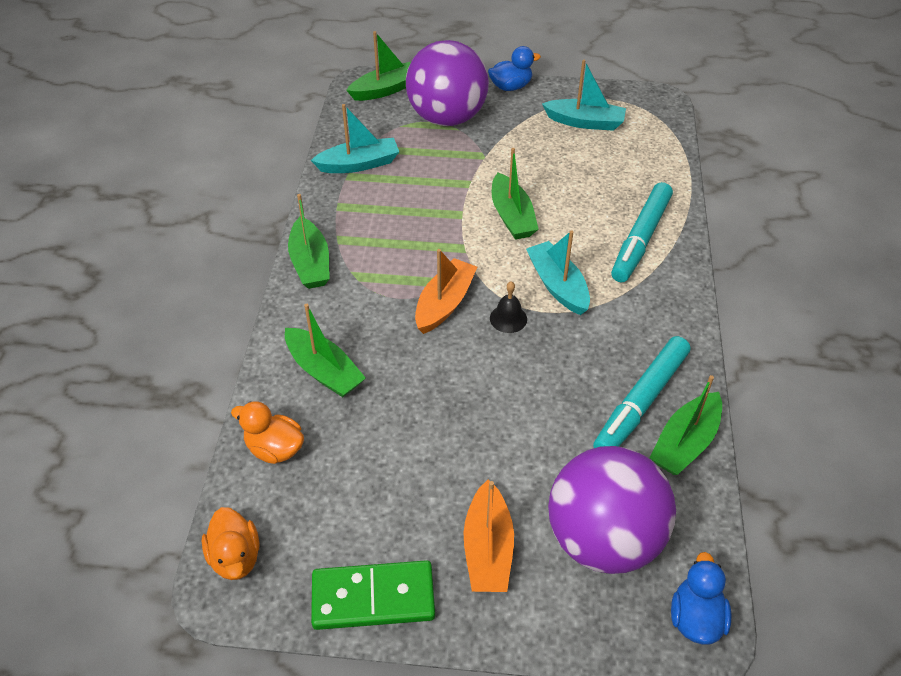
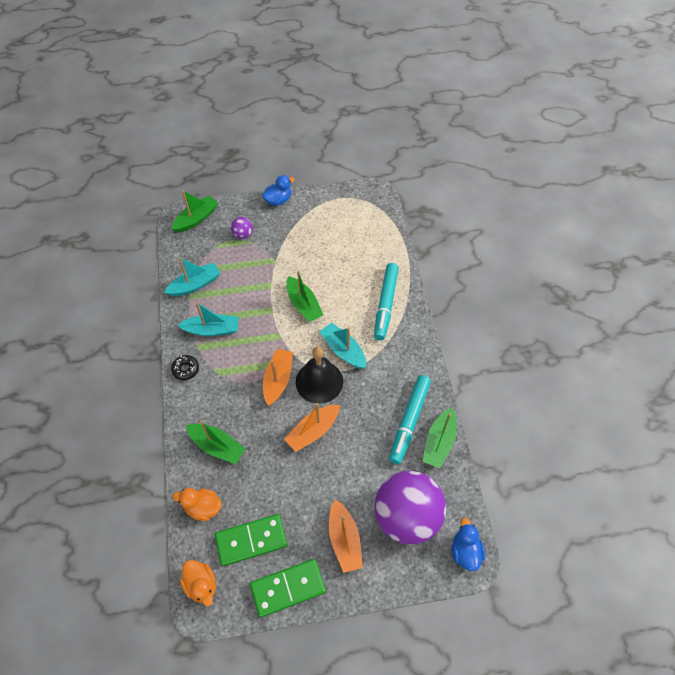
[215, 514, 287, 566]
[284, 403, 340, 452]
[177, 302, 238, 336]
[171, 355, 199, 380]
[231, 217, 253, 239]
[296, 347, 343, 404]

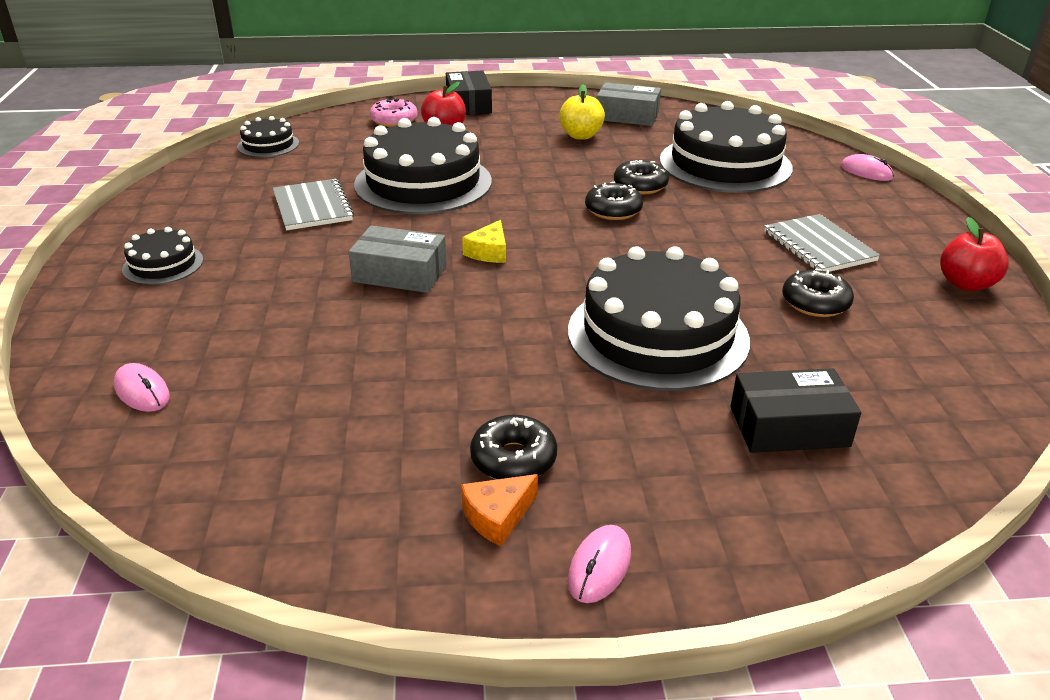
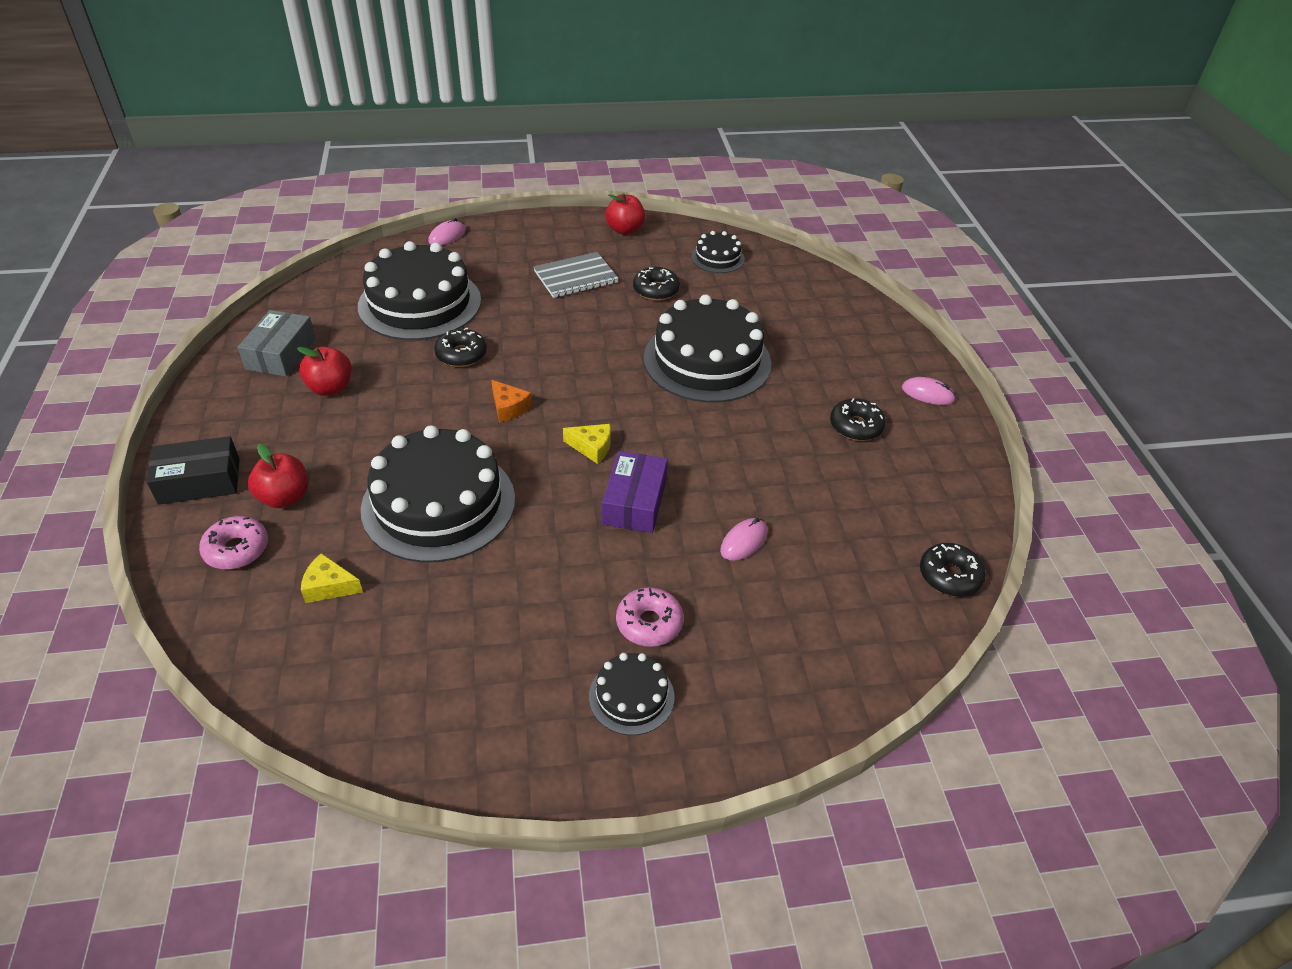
[273, 179, 354, 230] (first image)
[730, 368, 861, 453] (first image)
[301, 553, 363, 603]
[616, 587, 684, 647]
[720, 518, 768, 561]
[691, 231, 745, 273]
[491, 380, 532, 422]
[920, 543, 986, 597]
[602, 451, 668, 533]
[297, 347, 352, 396]

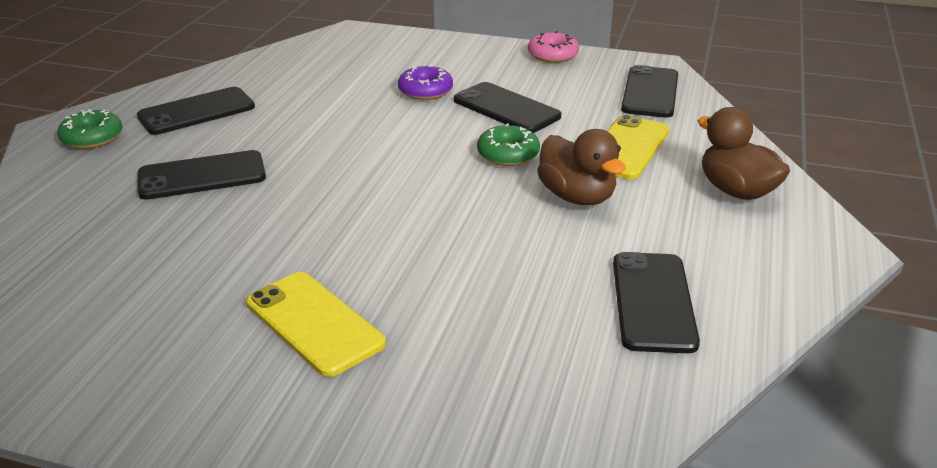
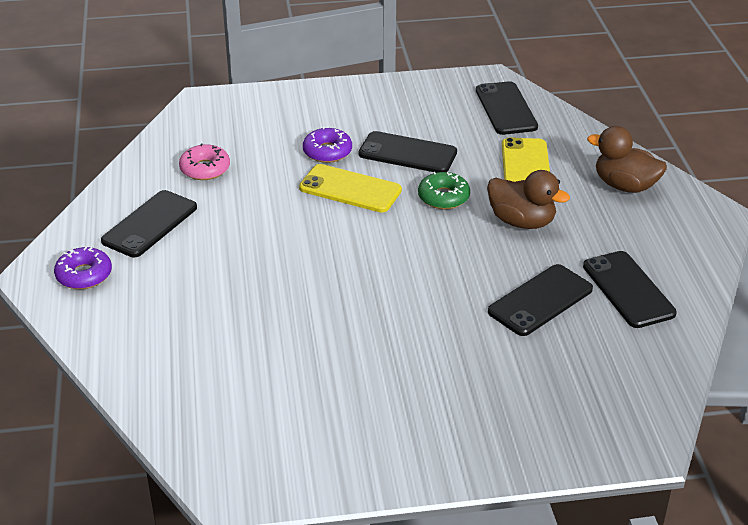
[488, 264, 593, 336]
[299, 164, 402, 213]
[179, 143, 230, 180]
[54, 247, 112, 289]

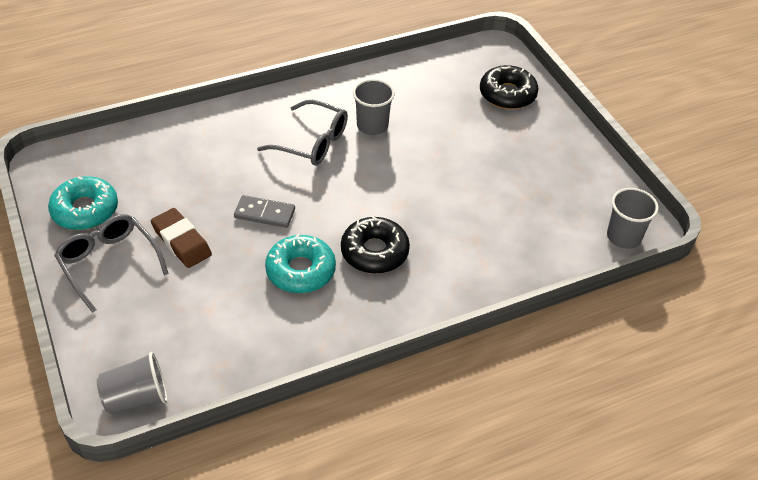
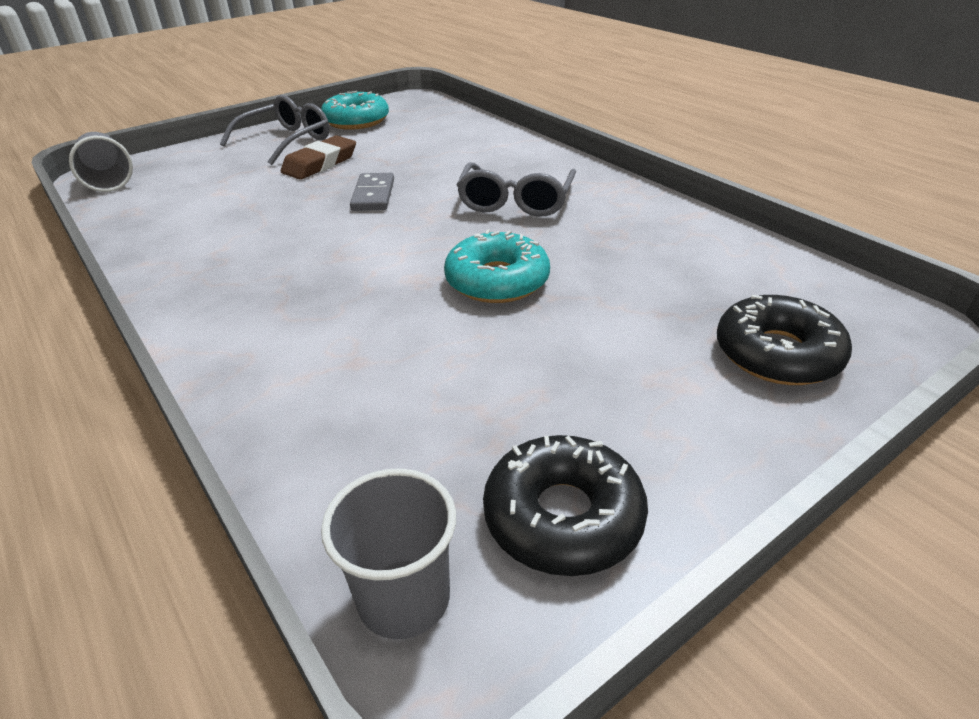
[353, 79, 395, 135] (first image)
[444, 229, 550, 303]
[483, 435, 648, 576]

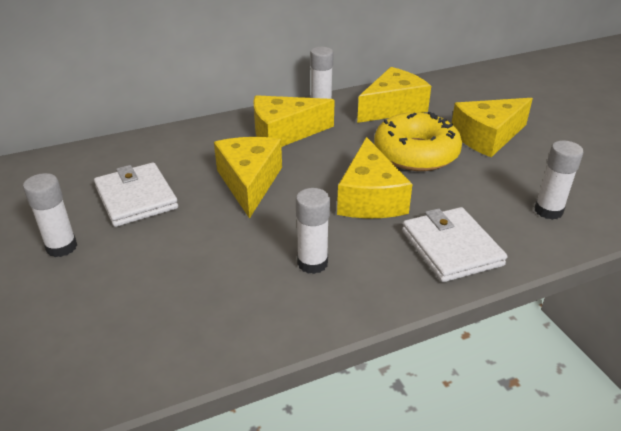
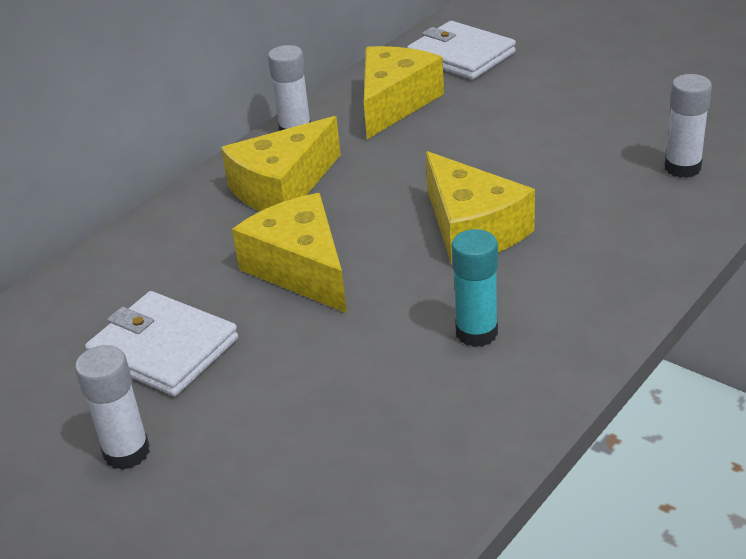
[374, 112, 462, 171] (first image)
[452, 98, 533, 157] (first image)
[407, 21, 516, 80]
[452, 229, 498, 347]

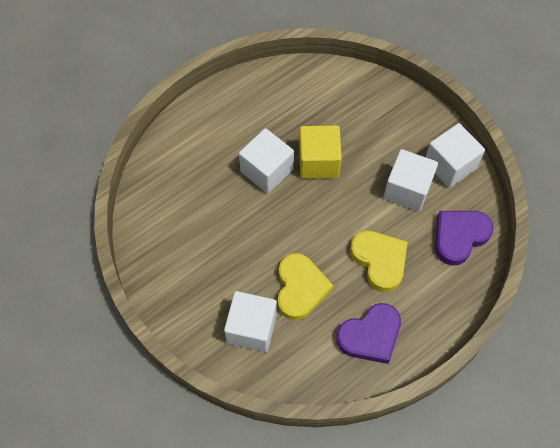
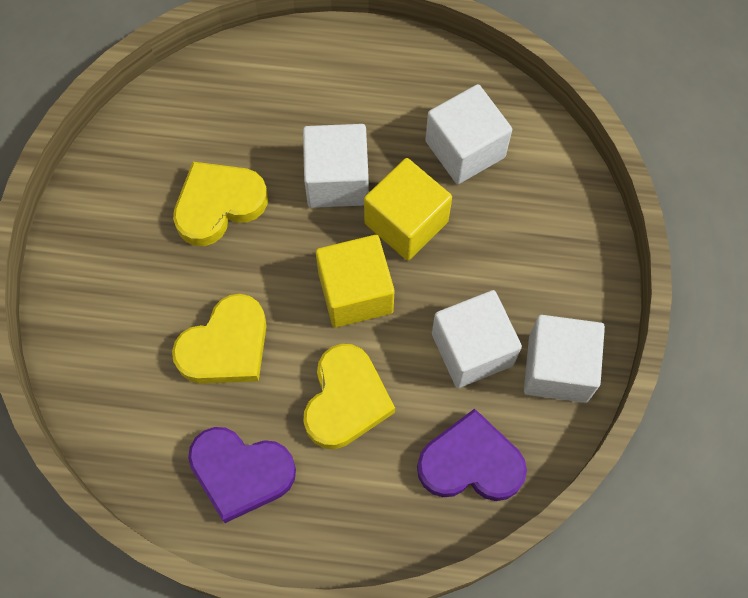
[173, 162, 268, 246]
[316, 235, 395, 328]
[425, 84, 512, 184]

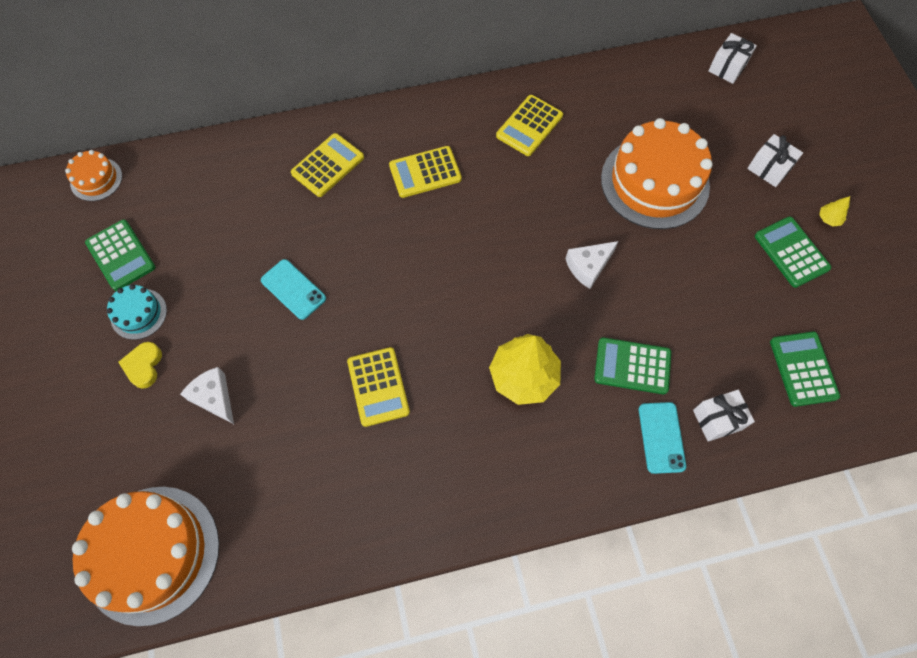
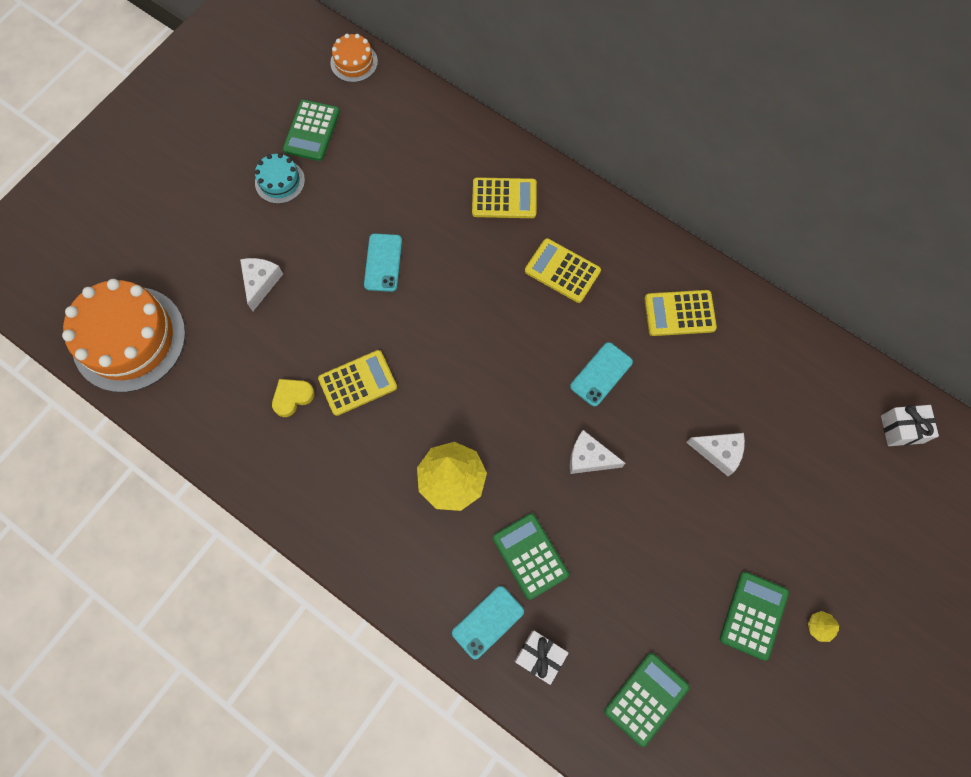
[747, 134, 803, 187] (first image)
[570, 342, 633, 406]
[272, 379, 315, 417]
[686, 433, 745, 476]
[318, 350, 397, 416]

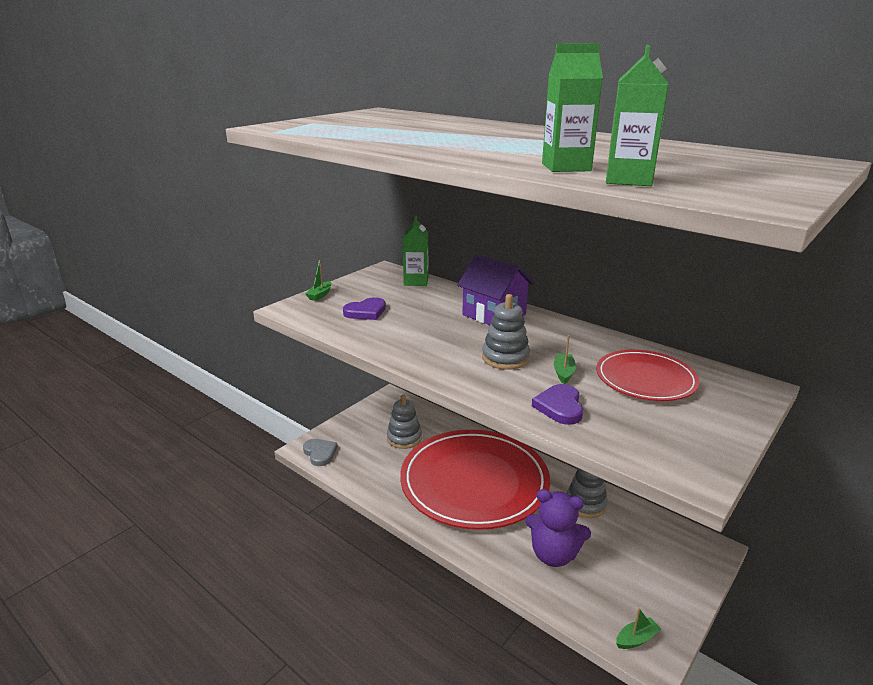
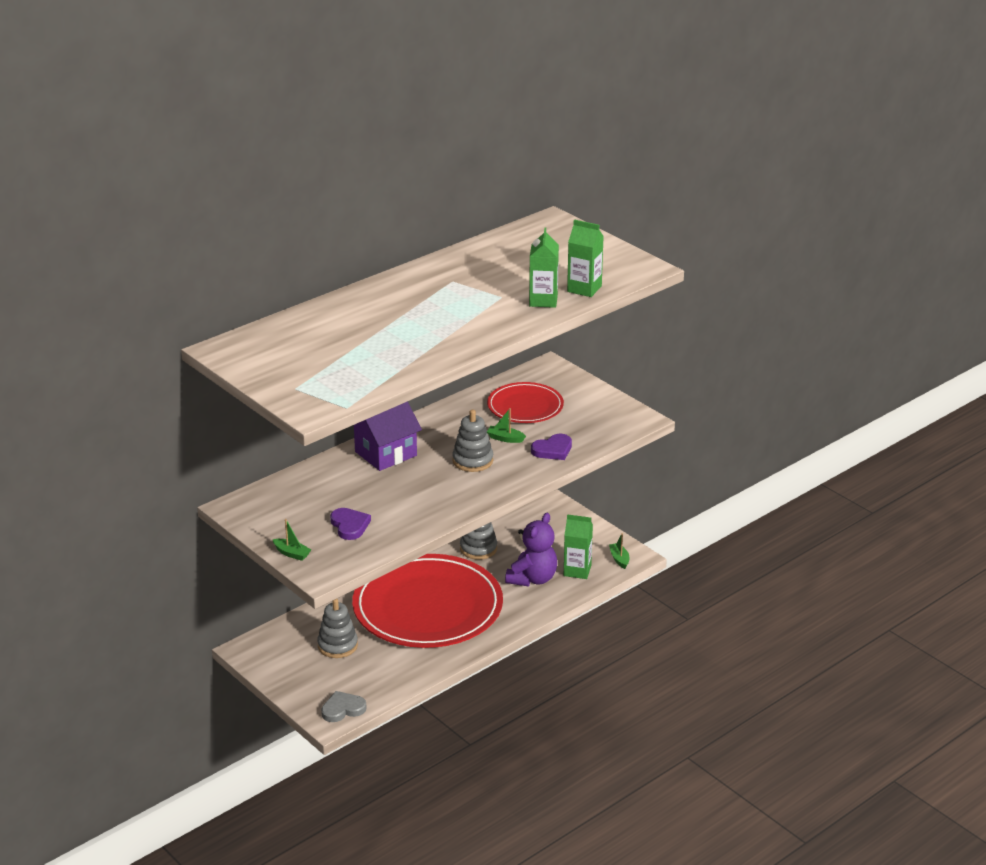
[564, 514, 593, 579]
[531, 434, 572, 460]

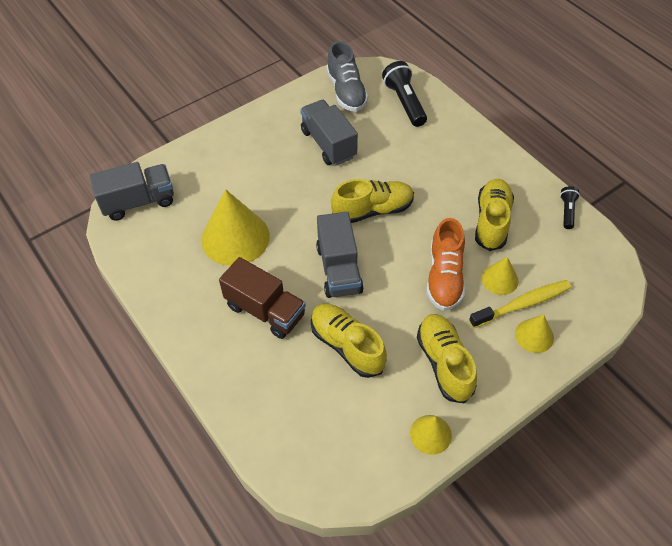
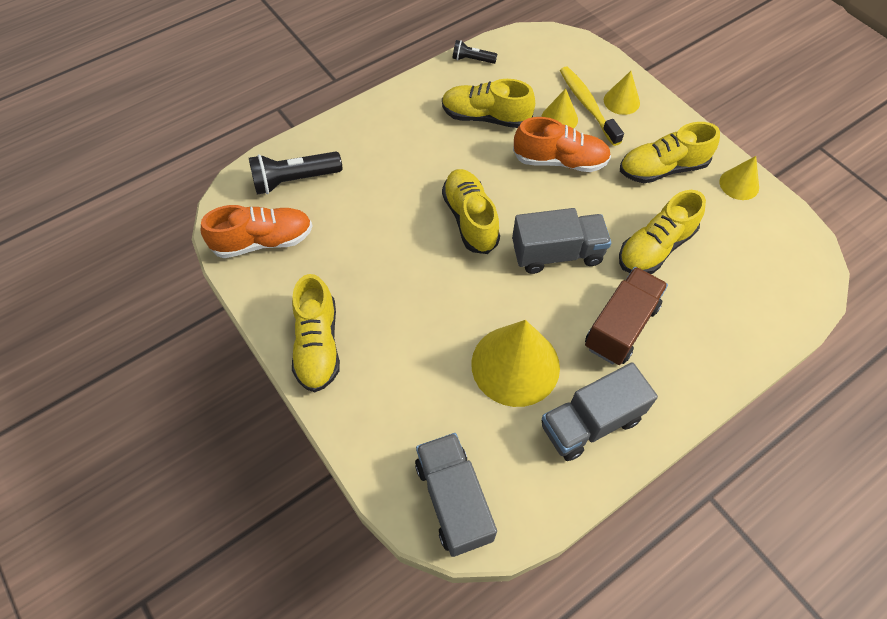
[292, 274, 340, 392]
[541, 362, 658, 461]
[201, 205, 313, 258]

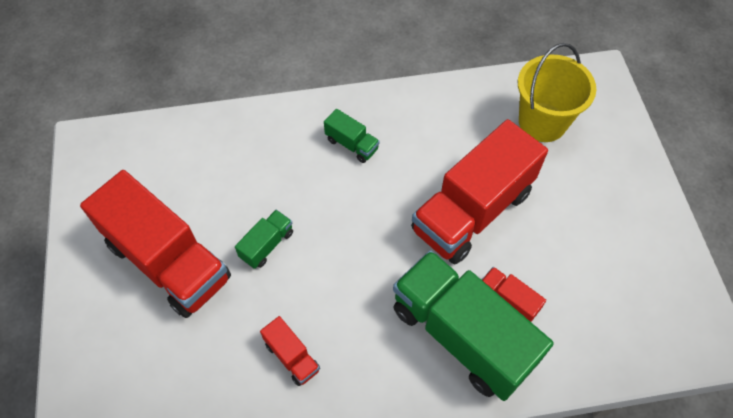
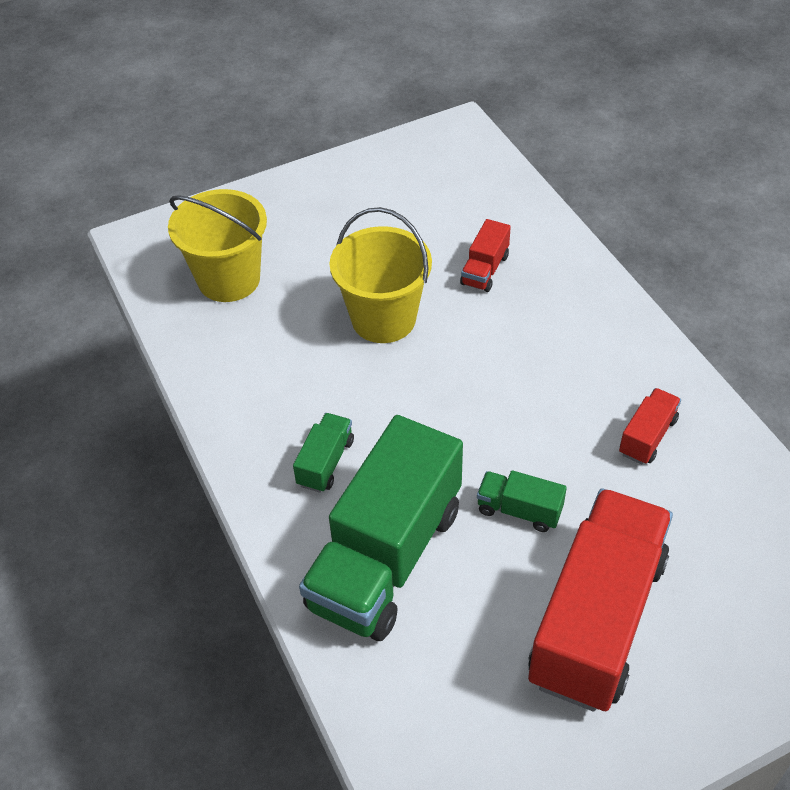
[299, 415, 463, 641]
[329, 207, 432, 343]

